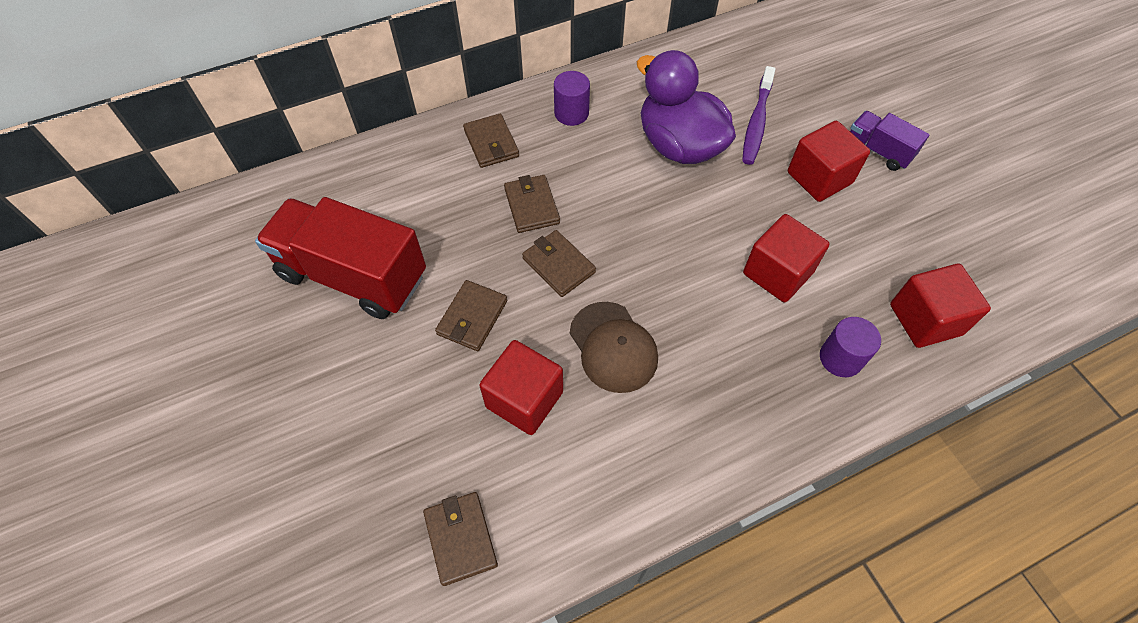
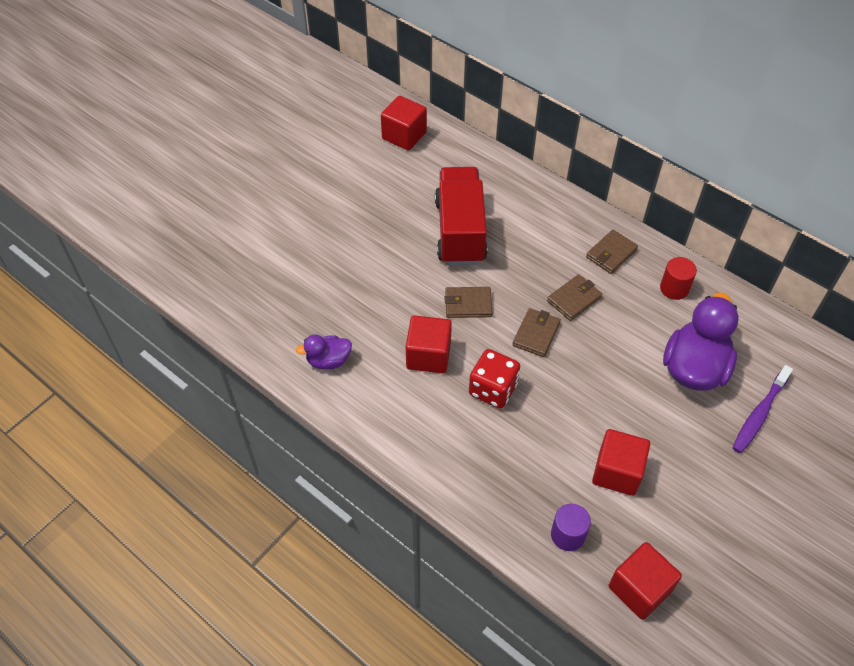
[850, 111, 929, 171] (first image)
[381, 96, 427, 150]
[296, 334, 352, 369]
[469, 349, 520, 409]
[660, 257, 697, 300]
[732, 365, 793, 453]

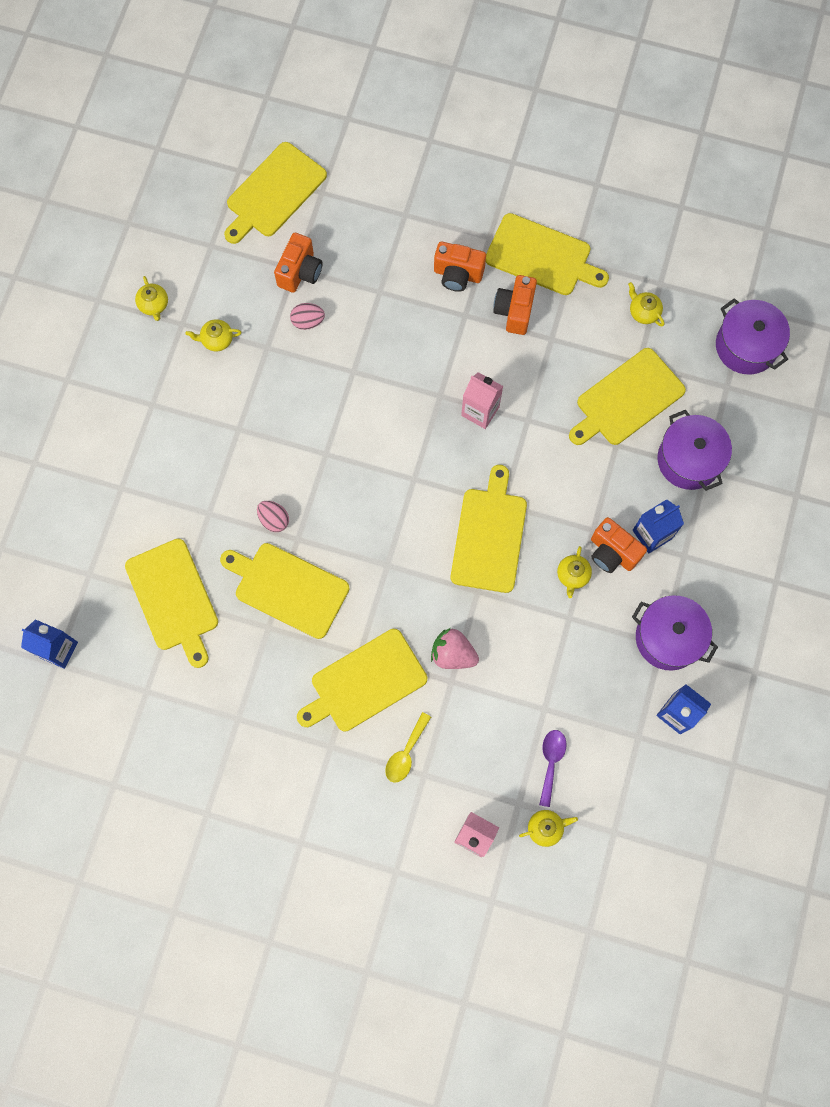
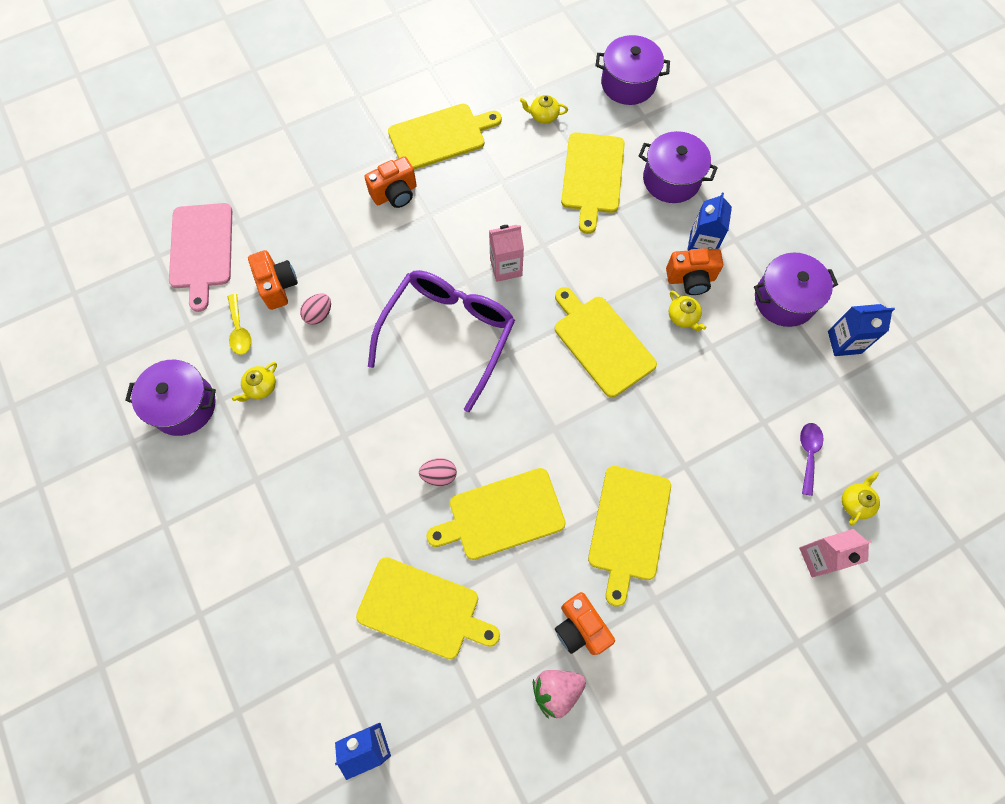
[368, 270, 515, 412]
[228, 294, 252, 355]
[533, 670, 586, 718]
[555, 592, 615, 655]
[125, 360, 216, 436]
[169, 203, 232, 312]
[800, 423, 824, 496]

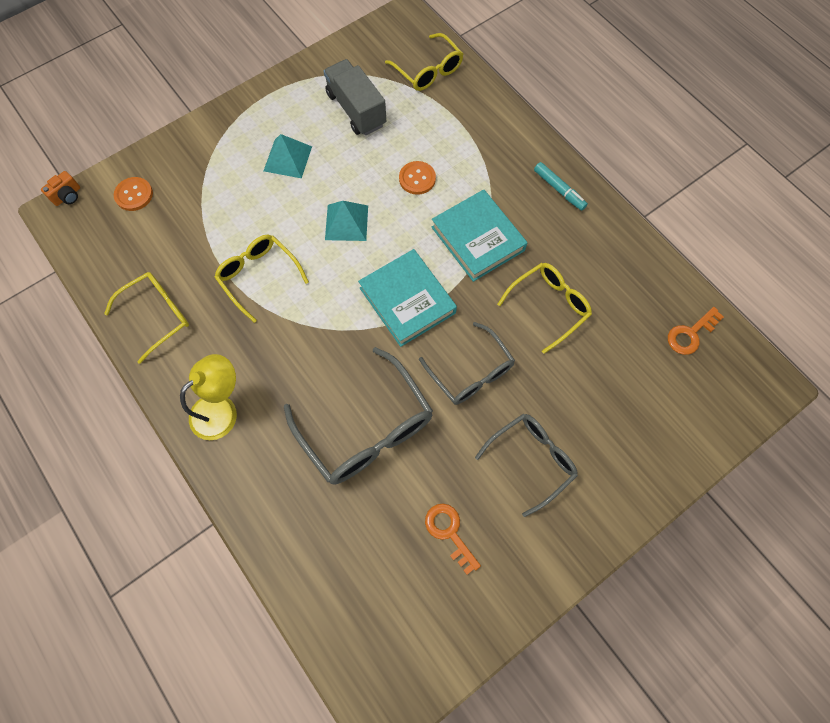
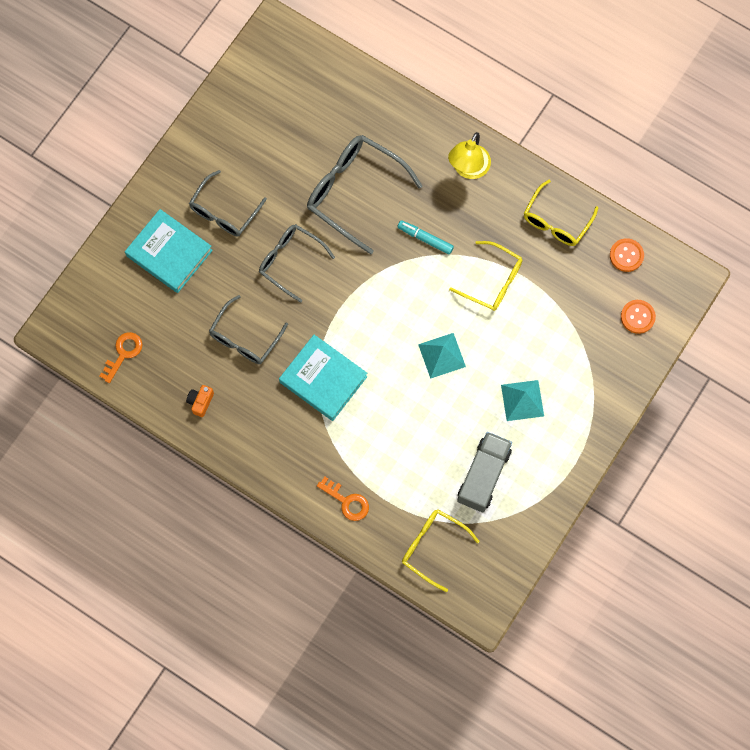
[186, 385, 214, 417]
[125, 209, 213, 293]
[610, 238, 644, 272]
[317, 477, 369, 521]
[397, 220, 454, 255]
[209, 295, 288, 364]
[457, 432, 512, 512]

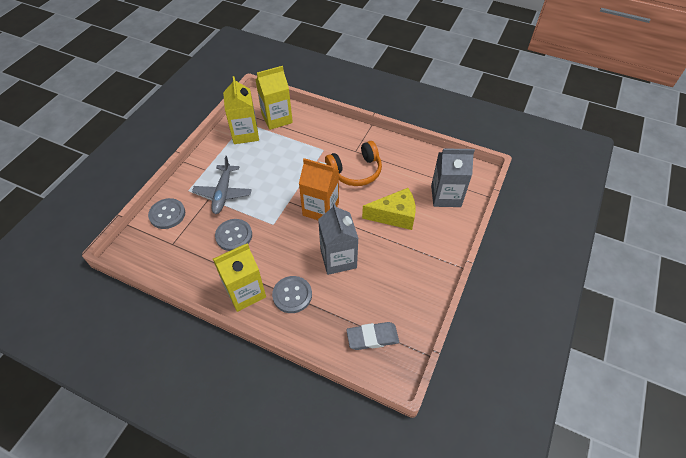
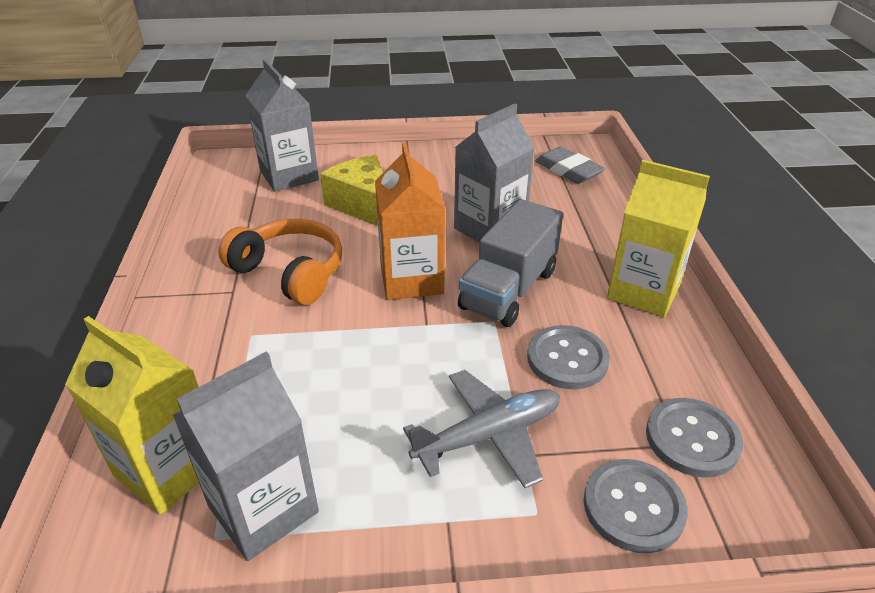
[458, 199, 563, 327]
[646, 398, 743, 478]
[173, 351, 319, 561]

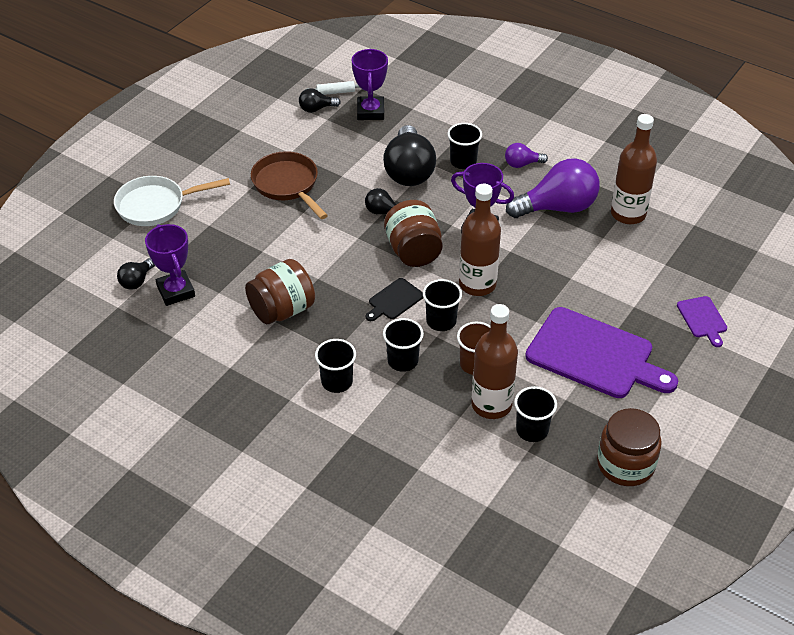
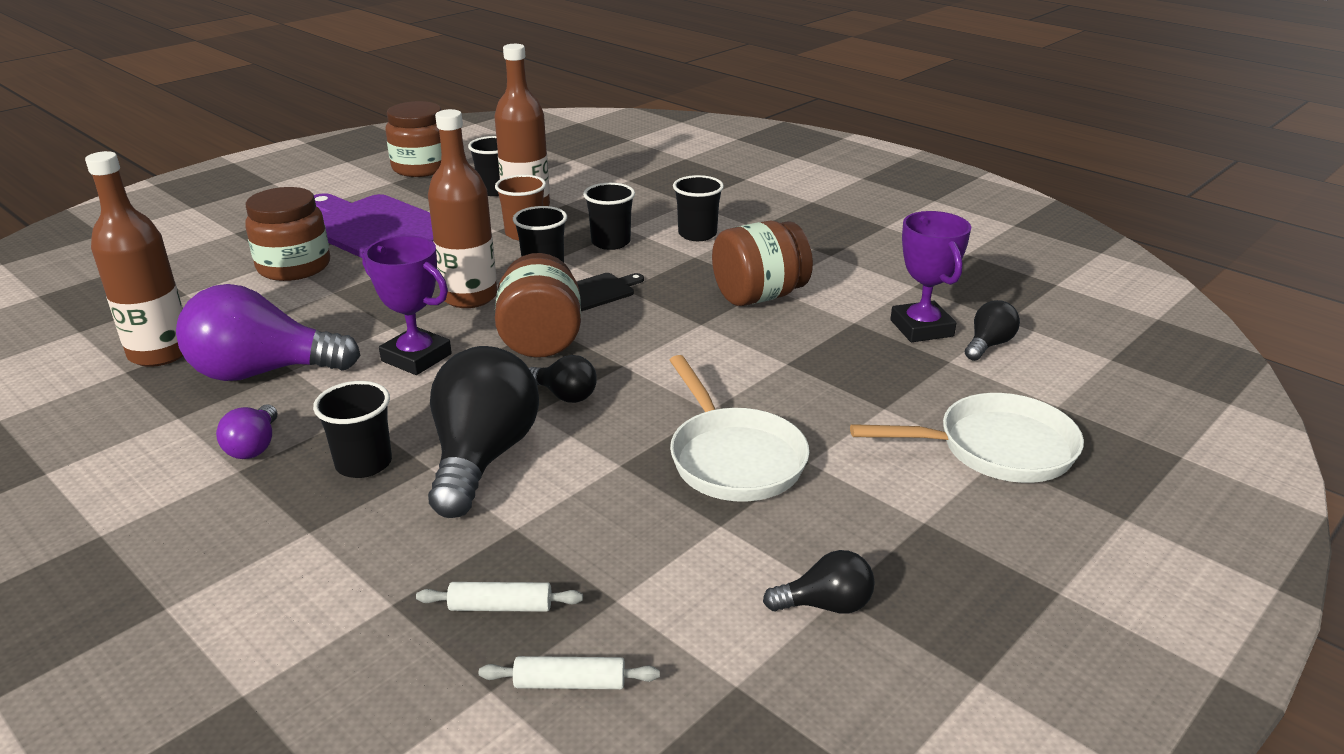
[677, 296, 727, 347] (first image)
[245, 187, 330, 281]
[763, 550, 875, 614]
[416, 582, 583, 612]
[670, 355, 809, 502]
[216, 404, 277, 459]

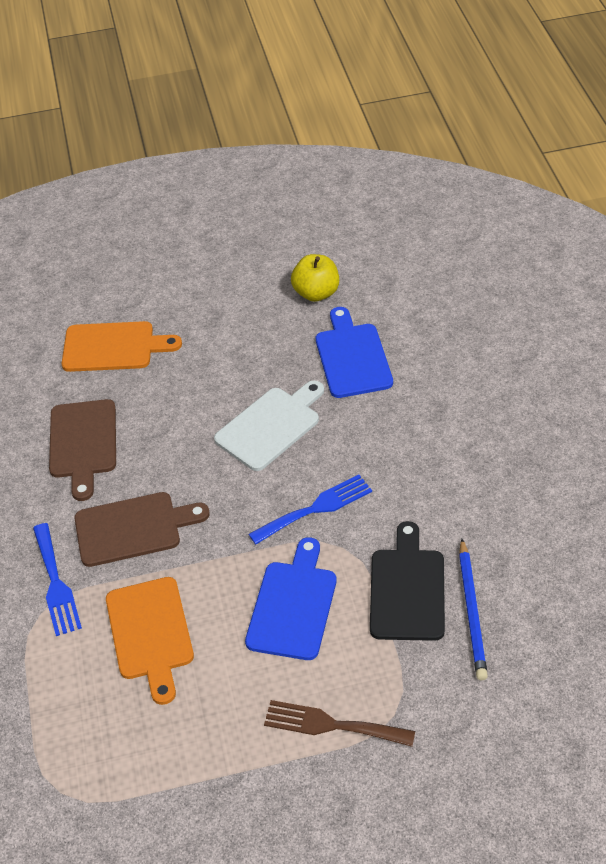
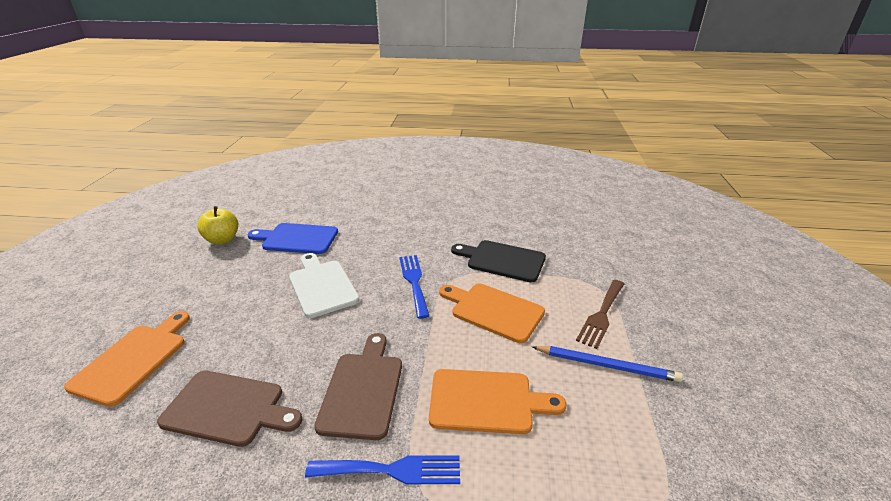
[532, 346, 683, 382]
[439, 284, 545, 343]

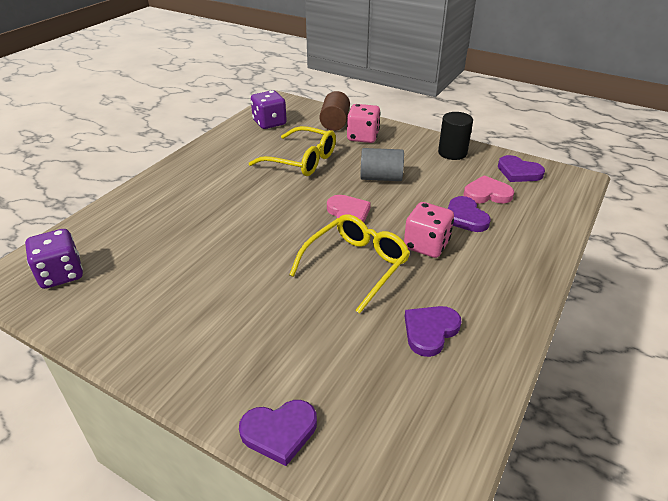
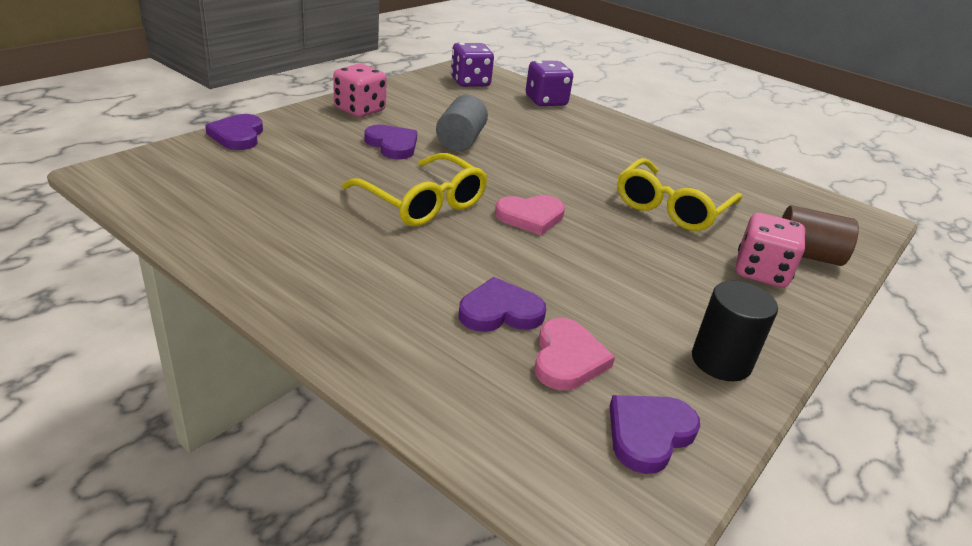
[526, 61, 573, 106]
[436, 95, 488, 151]
[333, 64, 387, 117]
[364, 125, 417, 159]

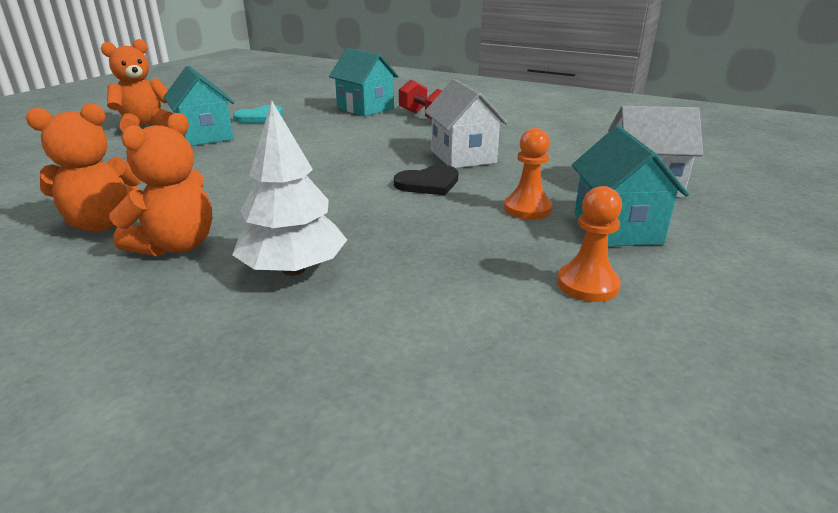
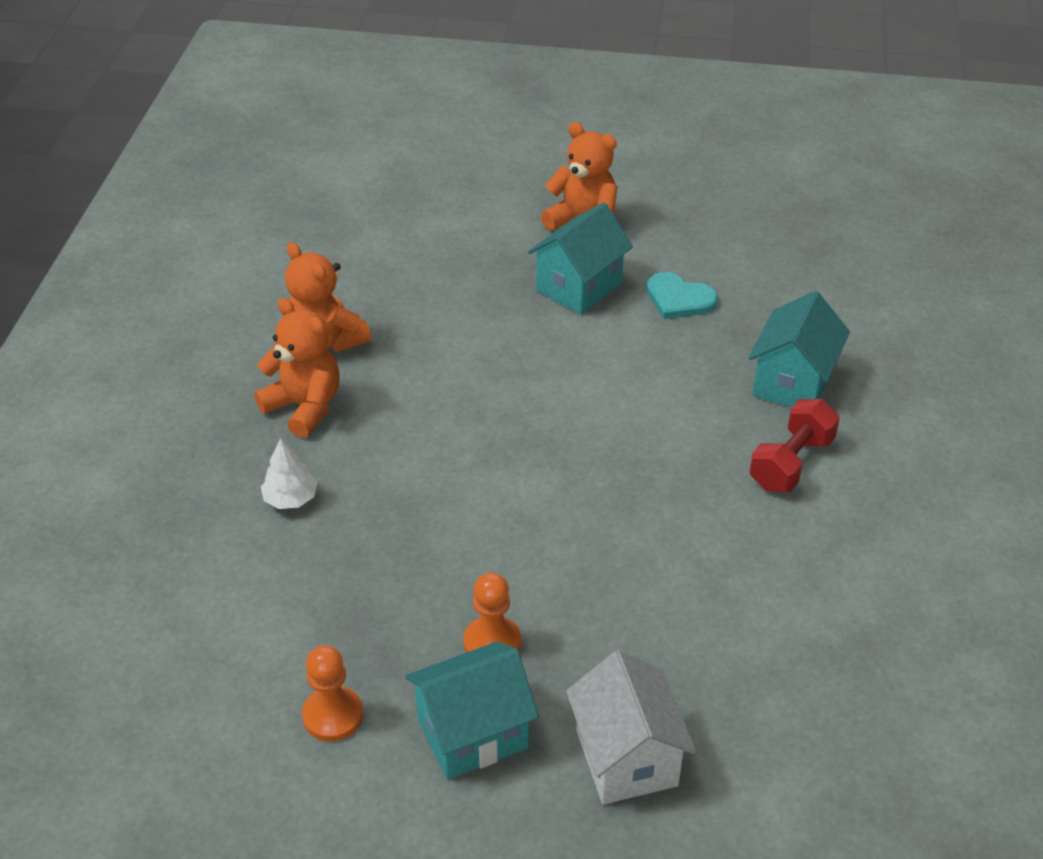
[394, 165, 459, 195] (first image)
[424, 79, 508, 168] (first image)
[254, 298, 340, 438]
[261, 438, 318, 509]

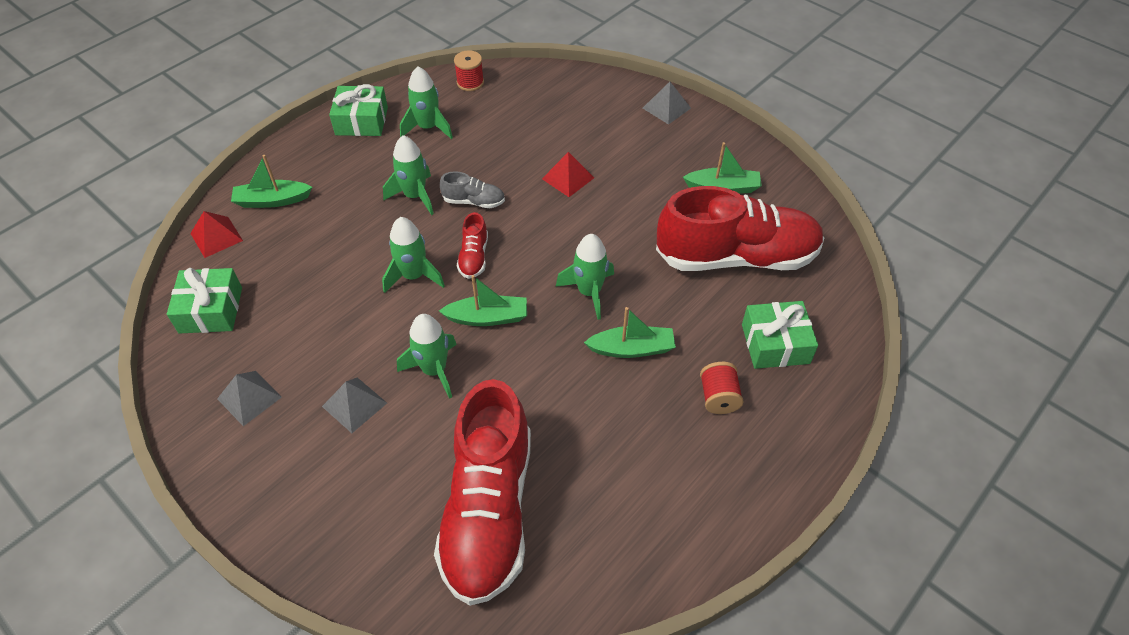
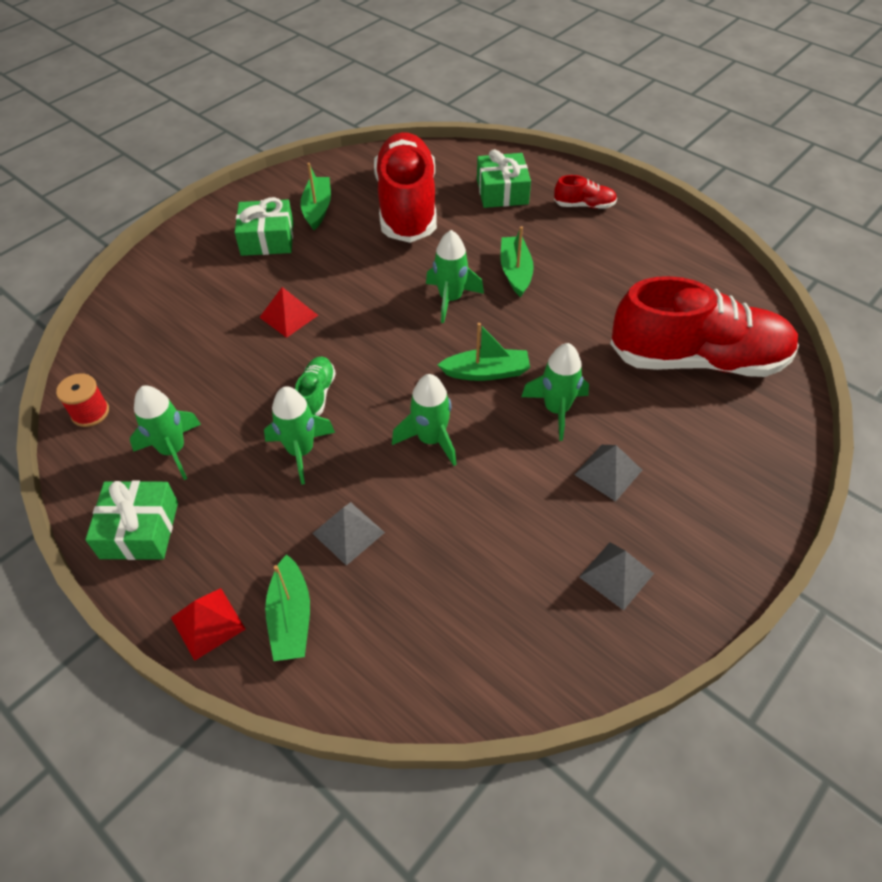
[700, 362, 744, 414] (first image)
[235, 197, 294, 256]
[171, 588, 245, 661]
[554, 175, 617, 209]
[312, 502, 385, 566]
[295, 357, 336, 416]
[437, 323, 530, 381]

